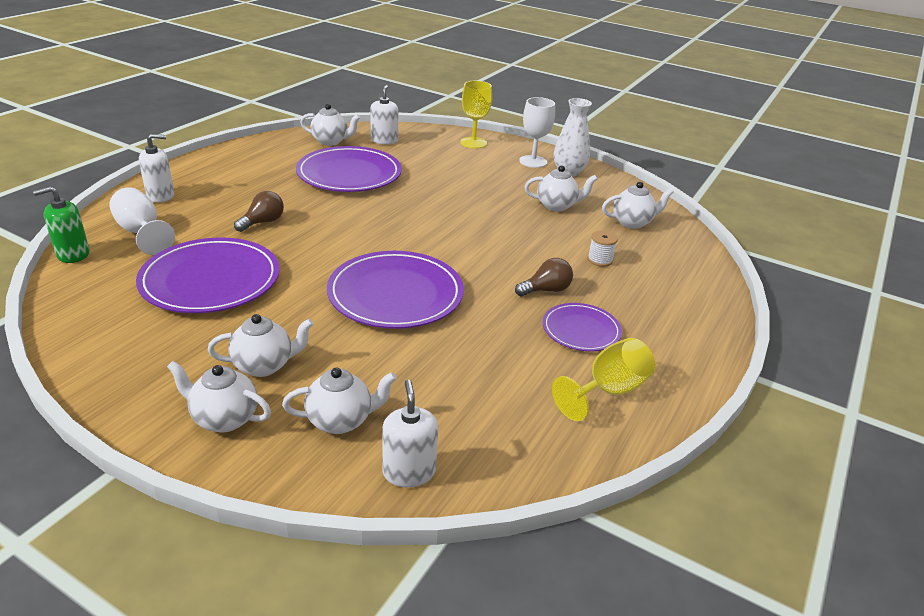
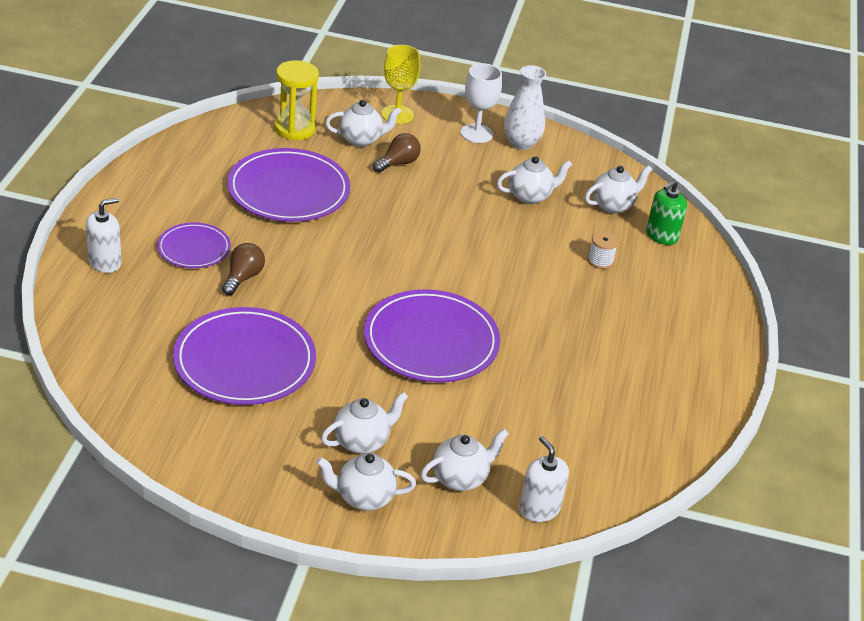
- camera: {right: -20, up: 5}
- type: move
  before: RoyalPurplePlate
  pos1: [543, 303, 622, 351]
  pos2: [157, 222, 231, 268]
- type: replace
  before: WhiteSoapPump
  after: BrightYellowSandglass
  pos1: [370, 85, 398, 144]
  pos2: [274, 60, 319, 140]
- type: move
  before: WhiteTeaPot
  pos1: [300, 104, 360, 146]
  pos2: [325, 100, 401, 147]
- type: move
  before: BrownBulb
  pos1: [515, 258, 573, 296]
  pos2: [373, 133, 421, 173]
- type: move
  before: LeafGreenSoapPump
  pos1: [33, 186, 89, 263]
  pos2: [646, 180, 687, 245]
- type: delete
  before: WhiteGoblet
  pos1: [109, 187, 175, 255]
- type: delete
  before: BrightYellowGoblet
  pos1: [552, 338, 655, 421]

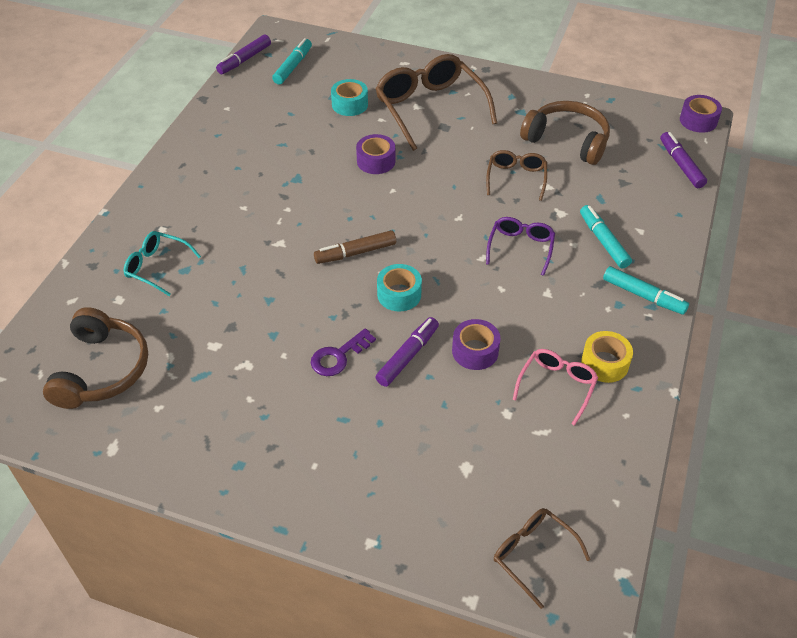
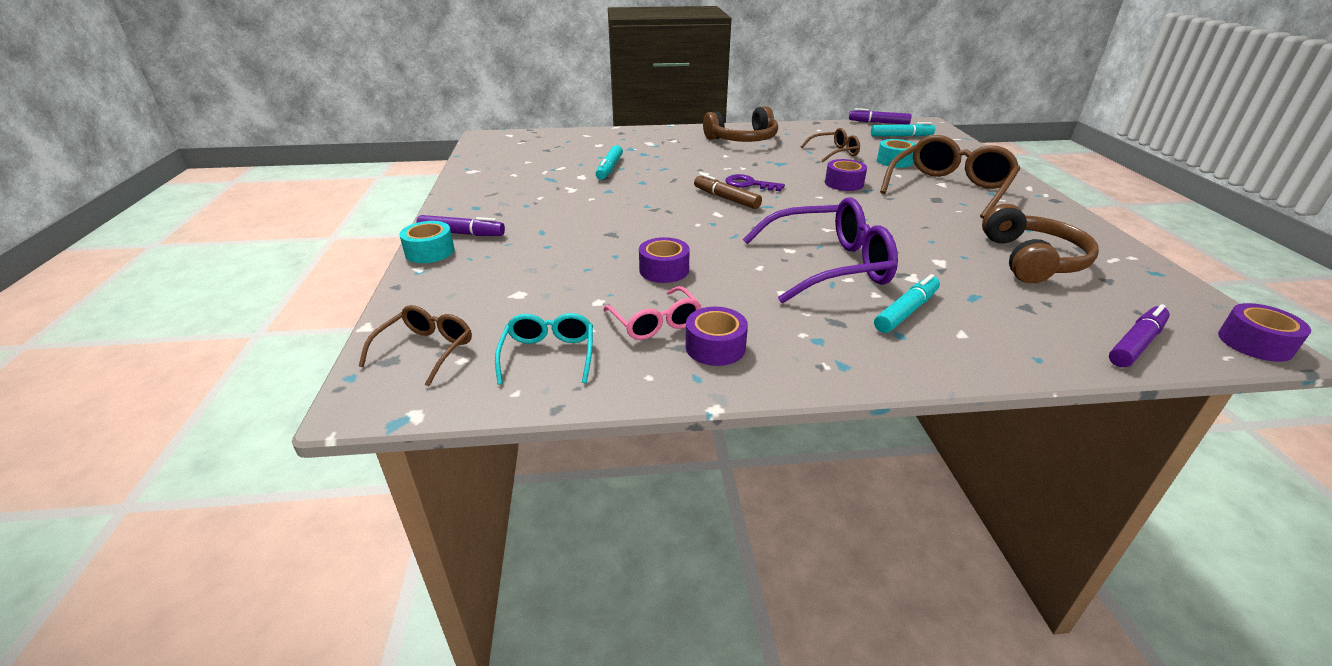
- camera: {right: 65, up: -15}
- type: move
  before: TealTape
  pos1: [377, 264, 422, 311]
  pos2: [399, 221, 454, 263]
- type: move
  before: RoyalPurpleMarkerPen
  pos1: [375, 317, 439, 387]
  pos2: [416, 215, 505, 236]
- type: move
  before: TealGlasses
  pos1: [124, 231, 201, 296]
  pos2: [495, 313, 593, 385]
- type: move
  before: TealMarkerPen
  pos1: [603, 266, 689, 315]
  pos2: [596, 145, 623, 180]
- type: rotate
  before: RosyGlasses
  pos1: [513, 349, 598, 426]
  pos2: [603, 286, 701, 340]
  turn: 60
- type: recolor
  before: BrightYellowTape
  after: RoyalPurpleTape
  pos1: [581, 331, 633, 383]
  pos2: [686, 307, 748, 366]
- type: move
  before: BrownOverEarHeadphones
  pos1: [43, 307, 148, 409]
  pos2: [703, 106, 778, 142]
- type: move
  before: RoyalPurpleLatchkey
  pos1: [311, 328, 376, 376]
  pos2: [725, 174, 785, 191]
- type: resize
  before: RoyalPurpleGlasses
  pos1: [486, 217, 555, 276]
  pos2: [743, 197, 898, 303]
  scale: 1.88
- type: move
  before: BrownGlasses
  pos1: [486, 150, 547, 201]
  pos2: [801, 128, 860, 162]

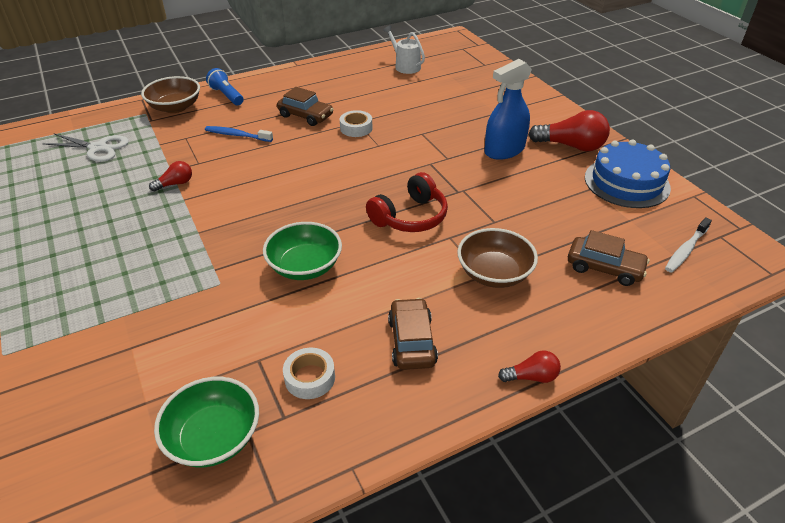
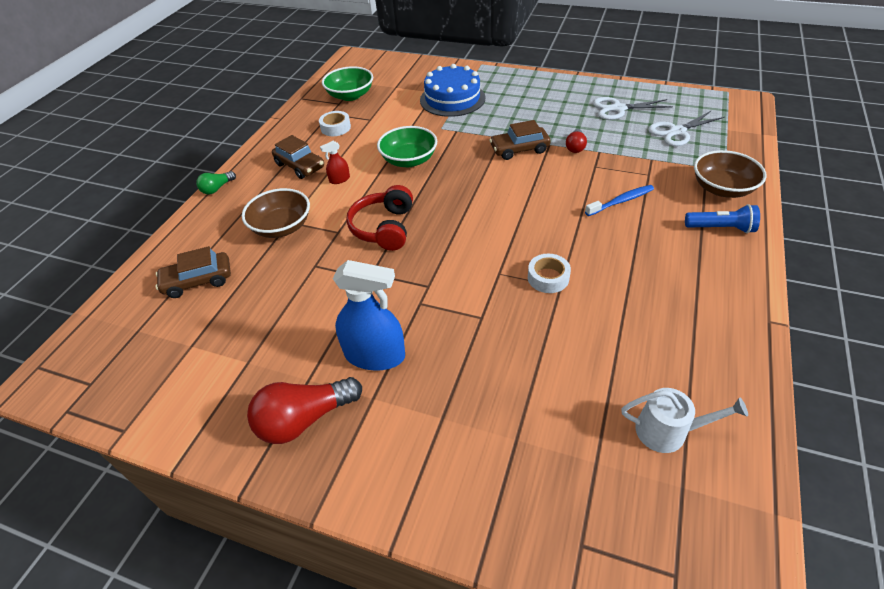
- camera: {right: 140, up: 5}
- type: recolor
  before: CrimsonBulb
  after: LeafGreenBulb
  pos1: [498, 350, 561, 383]
  pos2: [196, 171, 236, 194]
- type: insert
  after: CrimsonSprayBottle
  pos2: [320, 141, 350, 184]
- type: rotate
  before: CobaltSprayBottle
  pos1: [484, 59, 532, 160]
  pos2: [333, 260, 405, 371]
  turn: 90
- type: move
  before: CobaltGateau
  pos1: [585, 140, 671, 208]
  pos2: [420, 64, 486, 117]
- type: move
  before: BrownAutomobile
  pos1: [277, 87, 333, 126]
  pos2: [489, 120, 550, 160]
- type: insert
  after: WhiteScissors
  pos2: [593, 97, 673, 120]
- type: delete
  before: WhiteToothBrush
  pos1: [665, 217, 712, 272]

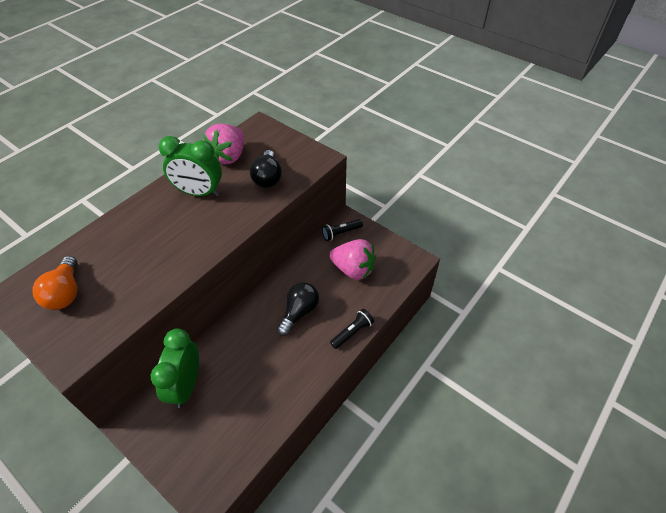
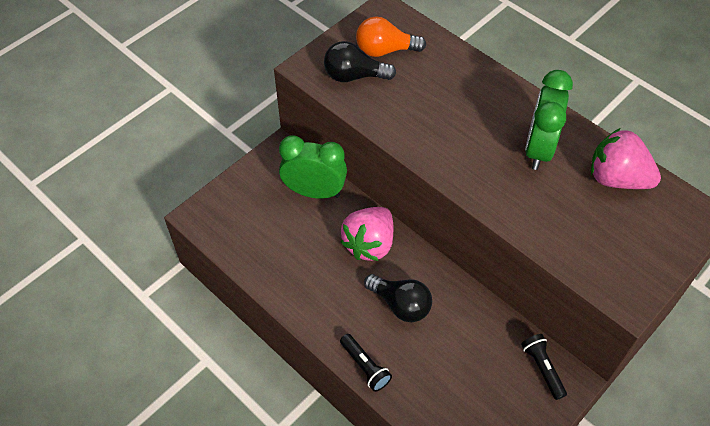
- camera: {right: 95, up: 5}
- type: move
  before: JetBlackBulb
  pos1: [250, 150, 282, 188]
  pos2: [324, 41, 396, 82]
- type: move
  before: RosyBerry
  pos1: [329, 239, 376, 280]
  pos2: [340, 207, 393, 261]

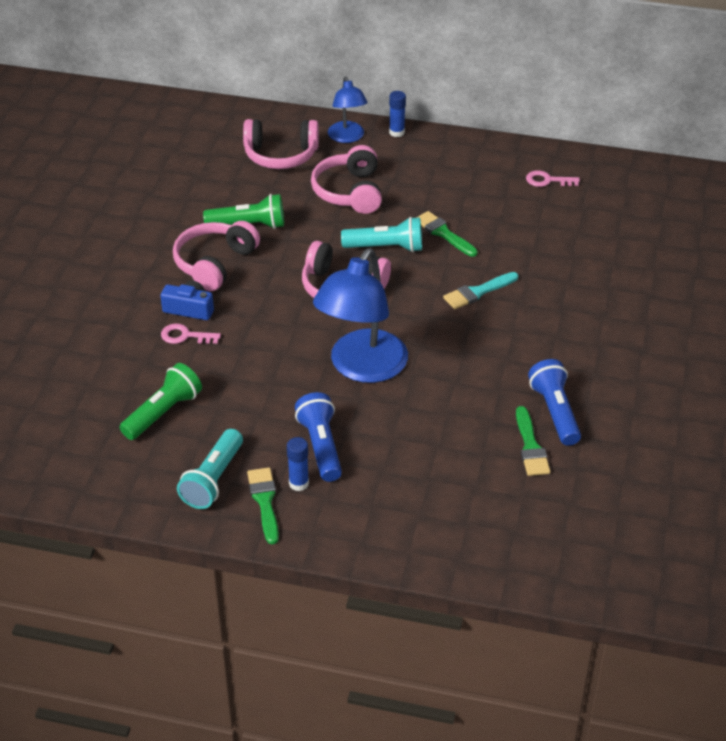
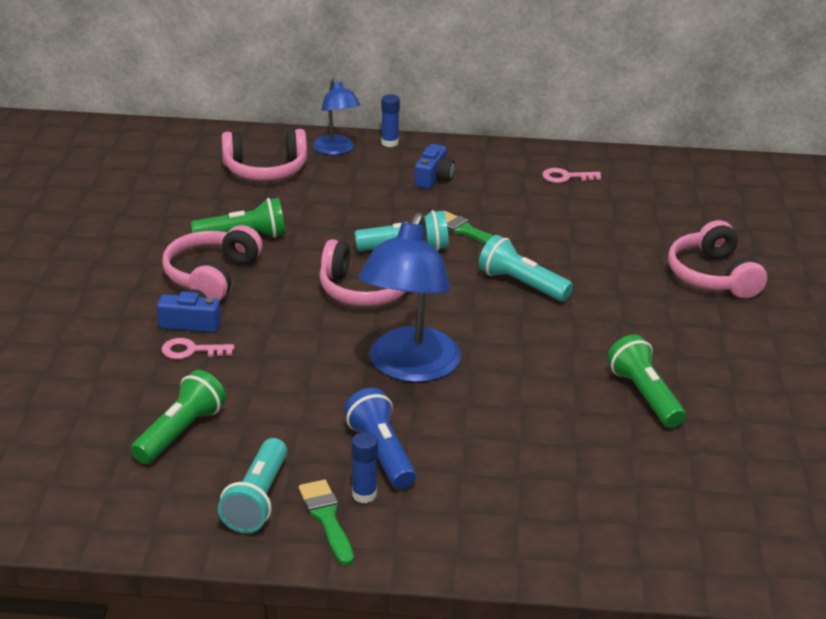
- camera: {right: -10, up: -10}
- type: insert
  after: CobaltCompactCamera
  pos2: [414, 144, 455, 189]
- type: replace
  before: TealBrush
  after: TealFlashlight
  pos1: [443, 272, 518, 309]
  pos2: [478, 235, 573, 301]
- type: recolor
  before: CobaltFlashlight
  after: LeafGreenFlashlight
  pos1: [528, 359, 581, 446]
  pos2: [607, 335, 686, 428]
- type: move
  before: RosyOverEarHeadphones
  pos1: [311, 145, 382, 214]
  pos2: [668, 220, 767, 298]
- type: delete
  before: LeafGreenBrush
  pos1: [516, 406, 550, 476]

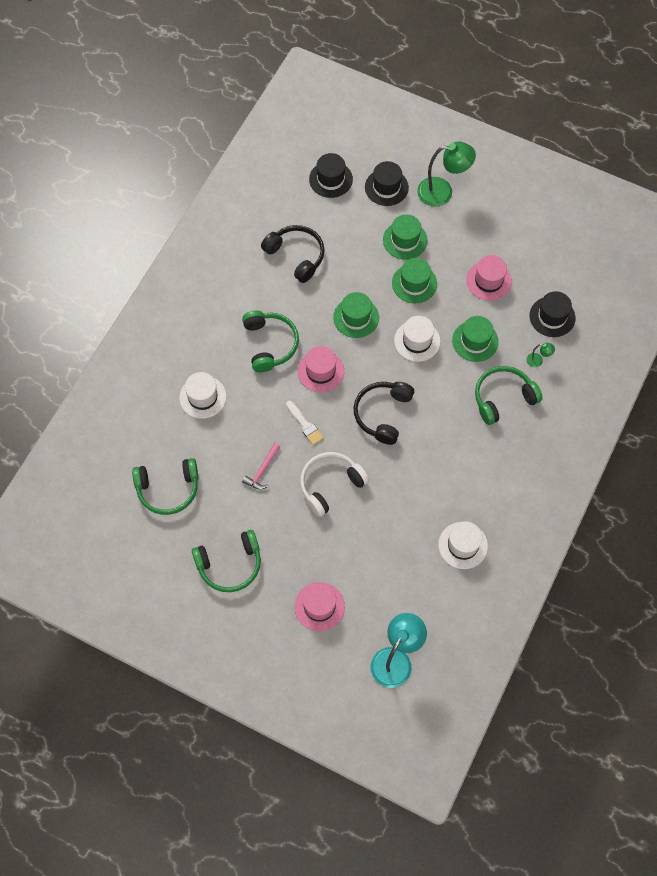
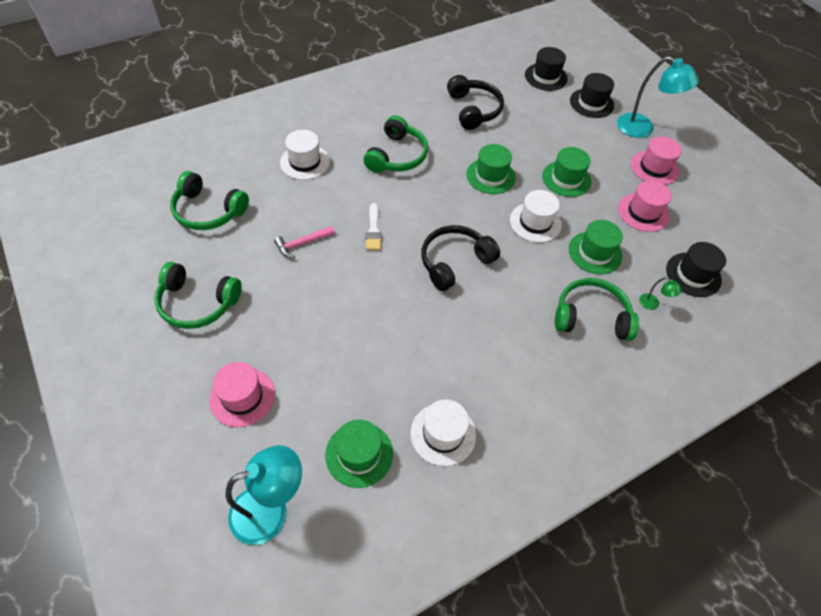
- camera: {right: 30, up: -10}
- type: move
  before: LeafGreenTallHat
  pos1: [383, 214, 428, 260]
  pos2: [325, 419, 393, 488]
- type: recolor
  before: LeafGreenDeskLamp
  after: TealDeskLamp
  pos1: [417, 142, 476, 207]
  pos2: [617, 56, 699, 138]
- type: move
  before: RosyTallHat
  pos1: [298, 346, 344, 392]
  pos2: [631, 136, 682, 185]
- type: delete
  before: WhiteOverEarHeadphones
  pos1: [300, 452, 369, 517]

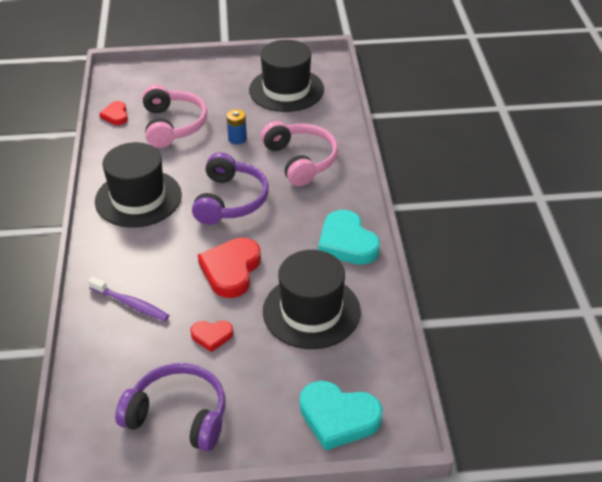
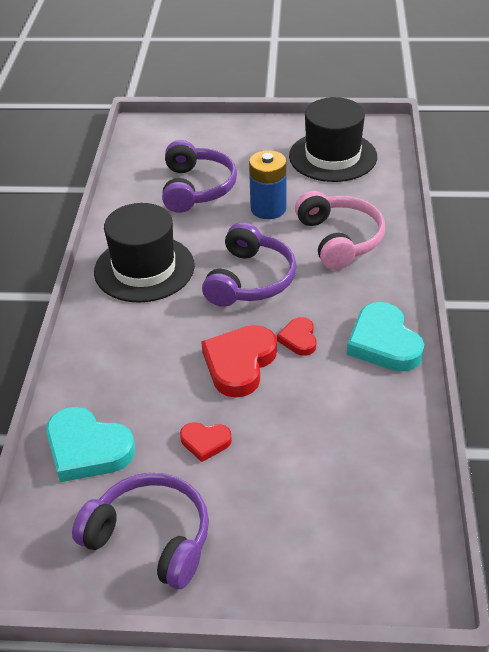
- camera: {right: 10, up: 0}
- type: move
  before: TealLoveHeart
  pos1: [300, 381, 383, 451]
  pos2: [46, 407, 135, 482]
- type: recolor
  before: RosyOverEarHeadphones
  after: RoyalPurpleOverEarHeadphones
  pos1: [142, 85, 208, 148]
  pos2: [162, 140, 237, 213]
- type: resize
  before: CobaltAaBattery
  pos1: [226, 109, 247, 144]
  pos2: [249, 150, 287, 219]
  scale: 1.64
- type: move
  before: CrimsonLoveHeart
  pos1: [99, 101, 128, 125]
  pos2: [277, 317, 317, 356]
- type: delete
  before: RoyalPurpleToothBrush
  pos1: [88, 277, 169, 321]
- type: delete
  before: JetBlackTallHat
  pos1: [263, 250, 361, 349]

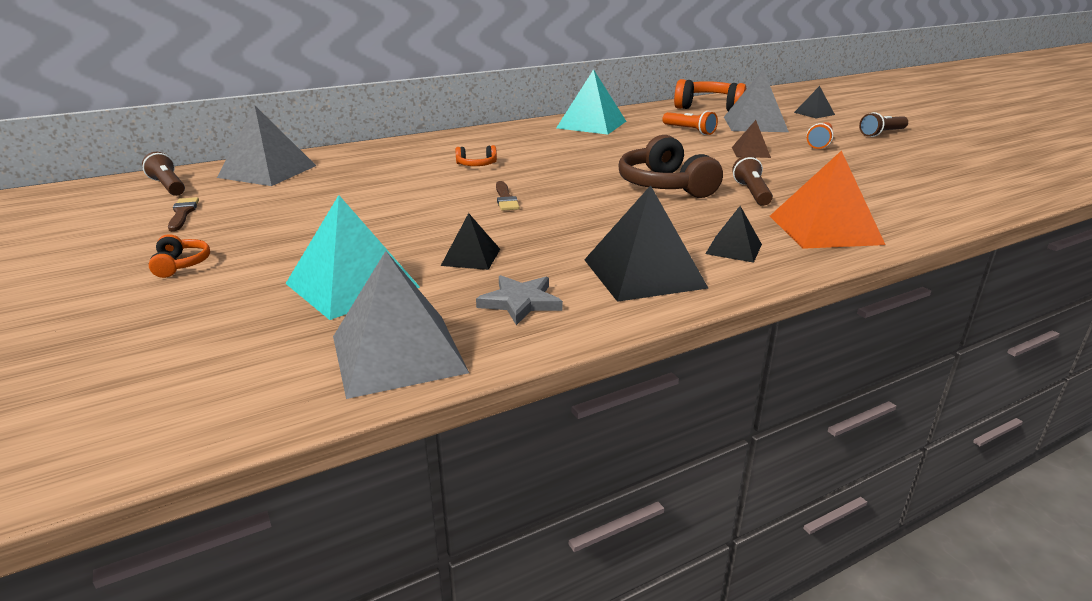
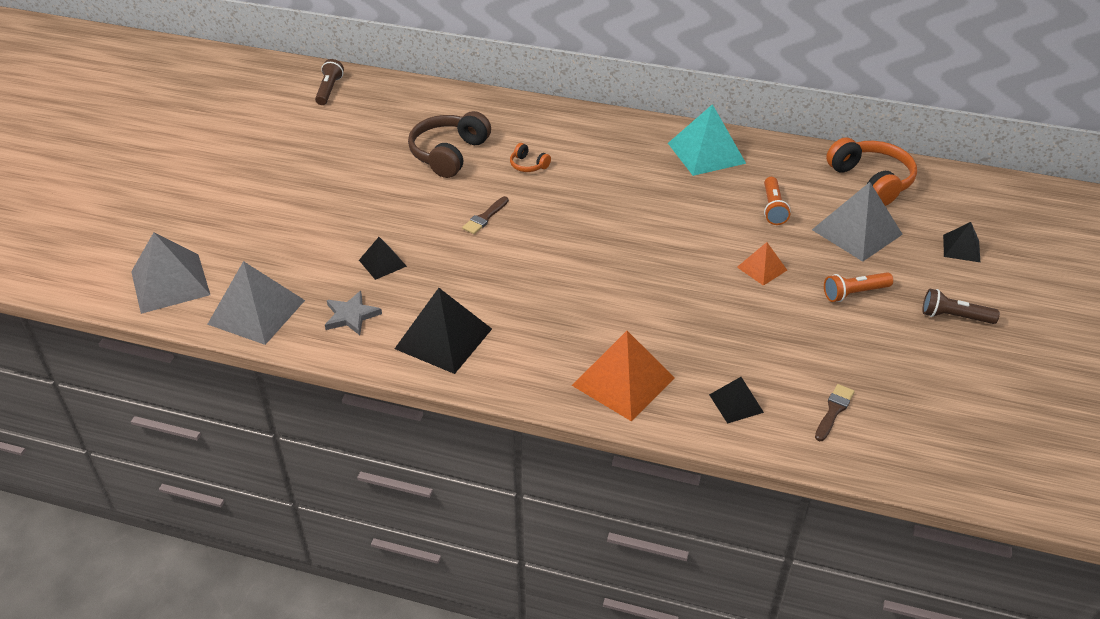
- camera: {right: 45, up: 15}
- type: move
  before: GreySolidPyramid
  pos1: [217, 105, 316, 186]
  pos2: [131, 232, 210, 314]
- type: move
  before: BrownOverEarHeadphones
  pos1: [618, 135, 723, 198]
  pos2: [408, 111, 491, 178]
- type: move
  before: JetBlackSolidPyramid
  pos1: [705, 206, 762, 263]
  pos2: [709, 377, 764, 424]
- type: recolor
  before: BrownSolidPyramid
  after: OrangeSolidPyramid
  pos1: [732, 120, 771, 158]
  pos2: [737, 242, 787, 286]
- type: move
  before: BrownBrush
  pos1: [168, 197, 199, 231]
  pos2: [815, 384, 855, 441]
- type: delete
  before: OrangeOverEarHeadphones
  pos1: [149, 234, 210, 278]
- type: delete
  before: TealSolidPyramid
  pos1: [285, 195, 420, 320]
- type: delete
  before: BrownFlashlight
  pos1: [732, 155, 773, 206]

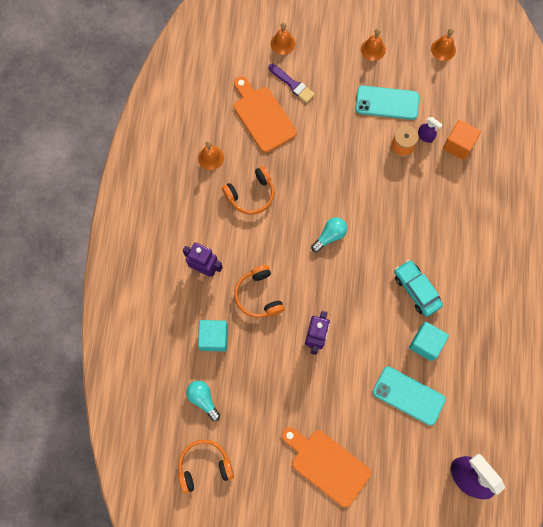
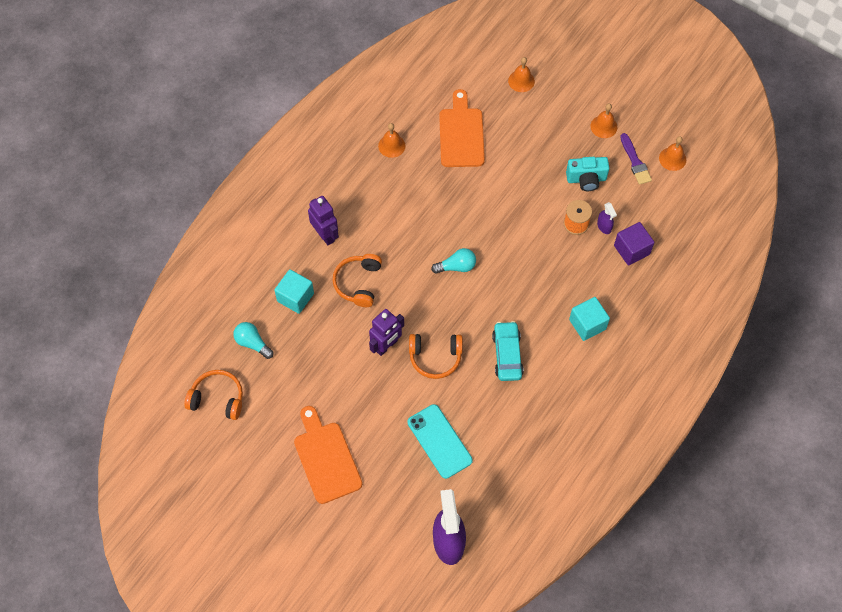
- camera: {right: 30, up: -10}
- type: rotate
  before: TealBulb
  pos1: [186, 381, 220, 421]
  pos2: [233, 322, 274, 359]
  turn: -45
- type: move
  before: OrangeOverEarHeadphones
  pos1: [222, 166, 275, 215]
  pos2: [409, 334, 463, 379]
- type: replace
  before: TealSmartphone
  after: TealCompactCamera
  pos1: [356, 86, 419, 120]
  pos2: [566, 157, 609, 191]
- type: move
  before: TealBlock
  pos1: [409, 322, 449, 361]
  pos2: [569, 297, 610, 341]
- type: recolor
  before: OrangeBlock
  after: RoyalPurpleBlock
  pos1: [443, 120, 481, 160]
  pos2: [614, 222, 654, 266]
- type: move
  before: RoyalPurpleBrush
  pos1: [268, 64, 315, 103]
  pos2: [620, 133, 652, 185]

